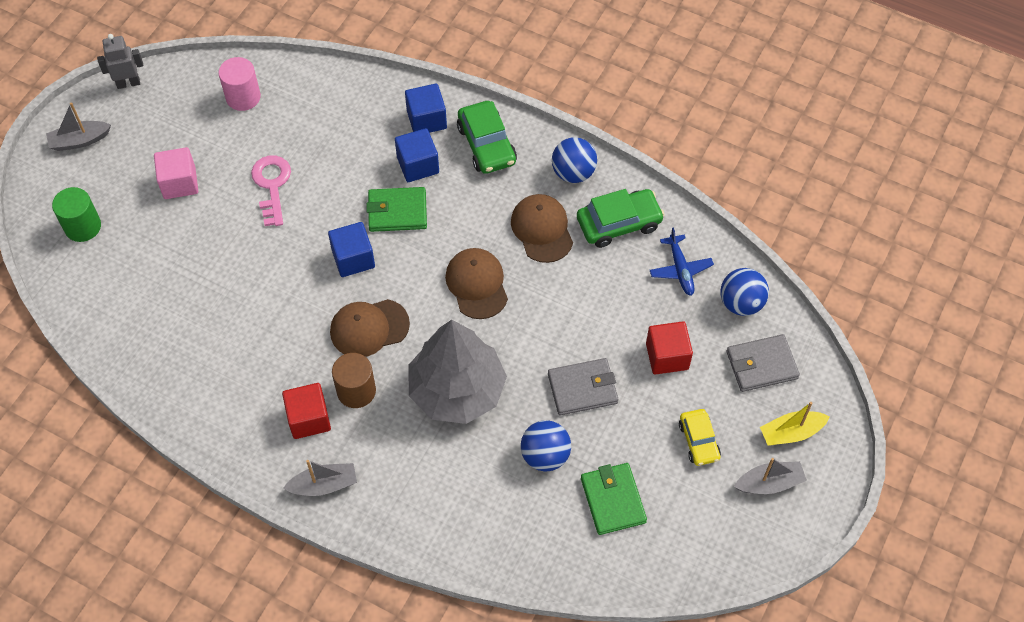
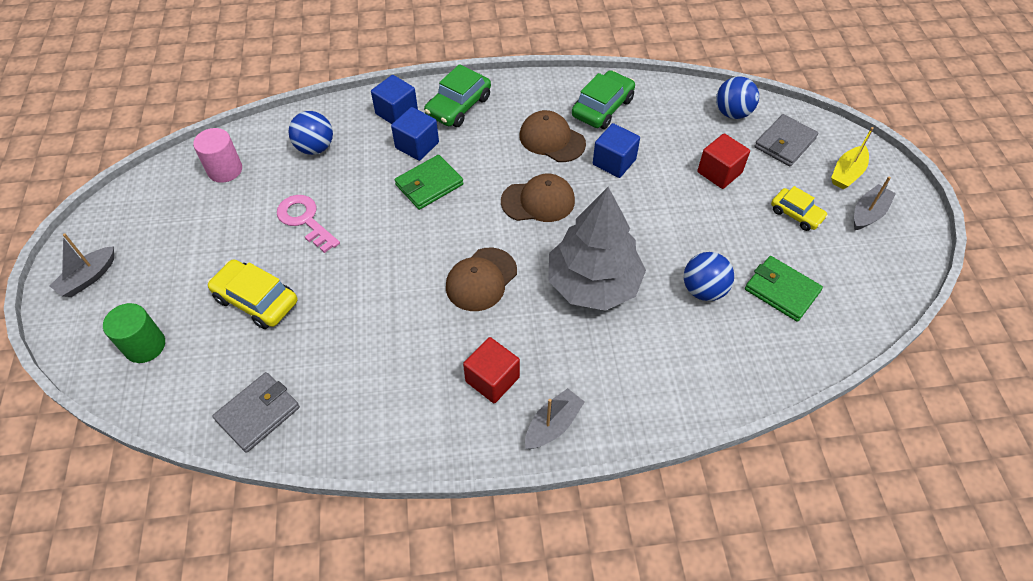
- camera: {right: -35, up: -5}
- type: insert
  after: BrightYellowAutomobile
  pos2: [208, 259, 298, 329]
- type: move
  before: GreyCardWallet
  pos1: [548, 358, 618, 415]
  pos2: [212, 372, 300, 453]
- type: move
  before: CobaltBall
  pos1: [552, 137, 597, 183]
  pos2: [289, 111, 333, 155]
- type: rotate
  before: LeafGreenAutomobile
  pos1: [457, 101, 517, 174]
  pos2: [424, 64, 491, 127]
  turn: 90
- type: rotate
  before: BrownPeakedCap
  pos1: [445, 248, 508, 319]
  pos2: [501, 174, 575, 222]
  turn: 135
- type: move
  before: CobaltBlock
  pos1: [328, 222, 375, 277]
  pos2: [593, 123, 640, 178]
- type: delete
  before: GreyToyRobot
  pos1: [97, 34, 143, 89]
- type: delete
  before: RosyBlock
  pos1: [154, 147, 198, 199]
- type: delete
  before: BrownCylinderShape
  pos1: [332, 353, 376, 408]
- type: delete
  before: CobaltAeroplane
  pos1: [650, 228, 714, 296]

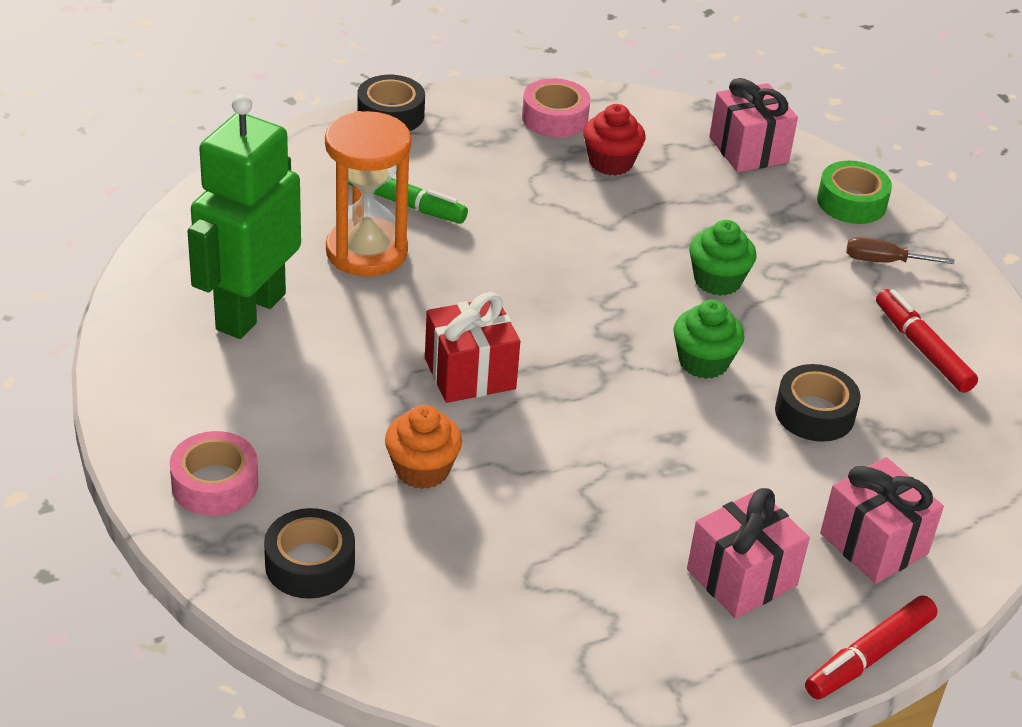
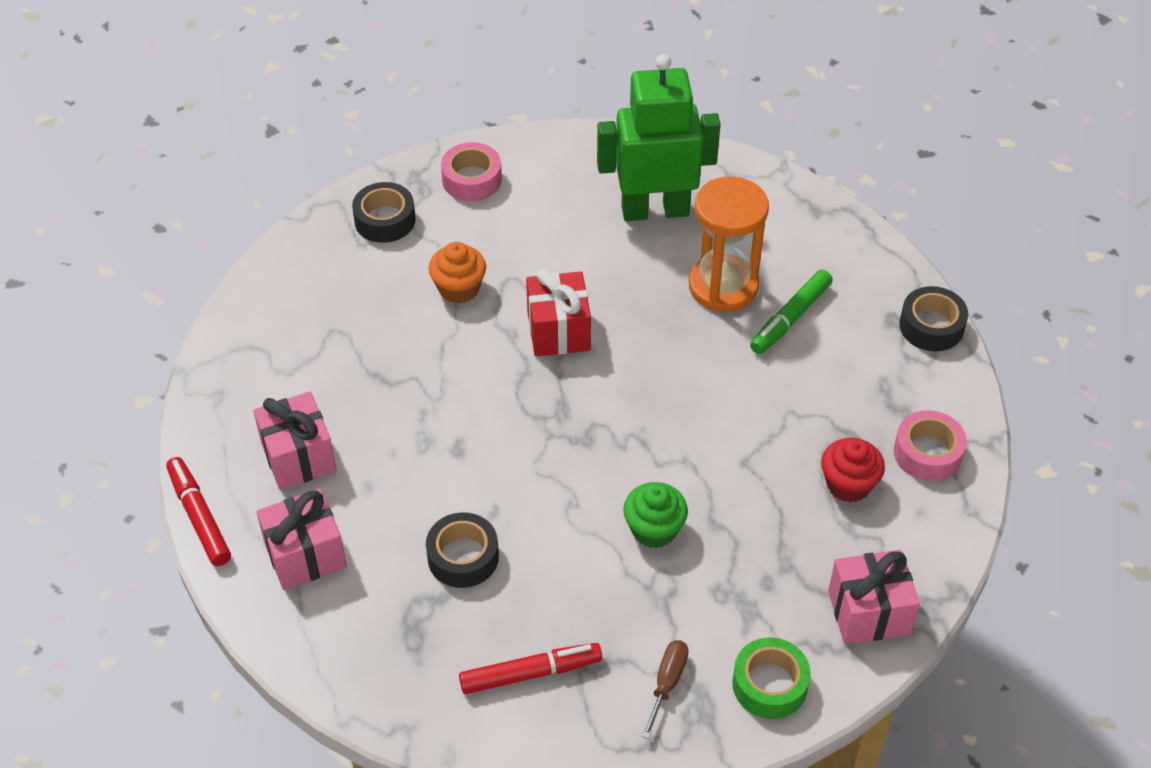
- camera: {right: 105, up: 10}
- type: rotate
  before: LeafGreenToyRobot
  pos1: [187, 94, 301, 339]
  pos2: [597, 54, 721, 221]
  turn: -45
- type: delete
  before: LeafGreenCupcake
  pos1: [673, 300, 744, 379]

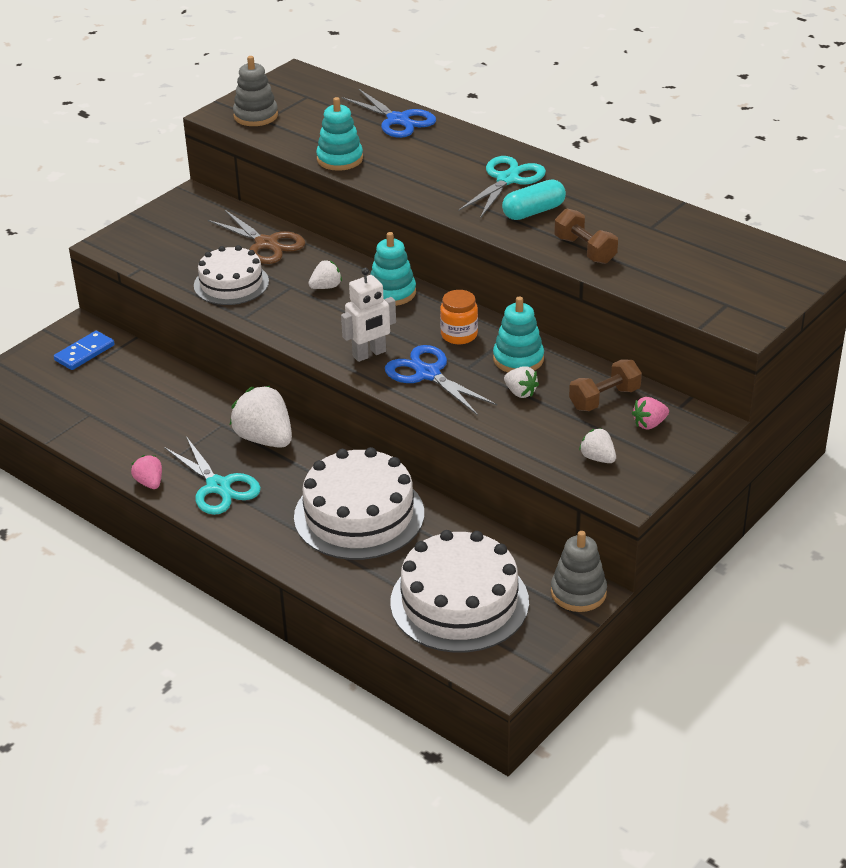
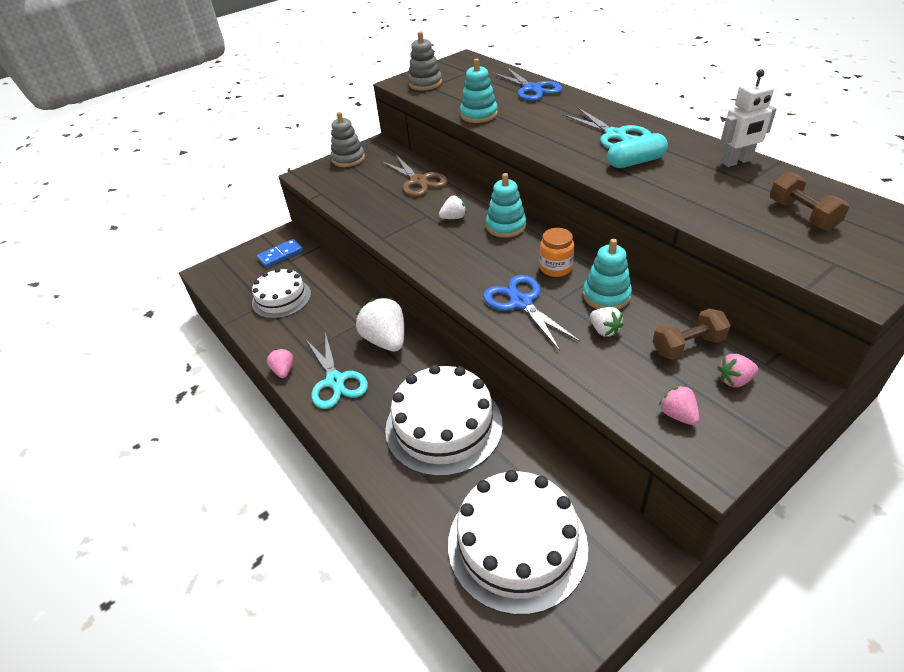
- camera: {right: 15, up: 5}
- type: move
  before: WhiteGateau
  pos1: [194, 245, 269, 305]
  pos2: [252, 268, 311, 319]
- type: move
  before: GreyStackingRings
  pos1: [551, 531, 607, 612]
  pos2: [331, 112, 365, 167]
- type: rotate
  before: TealScissors
  pos1: [459, 156, 546, 219]
  pos2: [563, 108, 651, 149]
  turn: 105
- type: recolor
  before: WhiteBerry
  after: RosyBerry
  pos1: [579, 428, 616, 463]
  pos2: [659, 385, 700, 425]
- type: move
  before: WhiteToyRobot
  pos1: [341, 268, 396, 362]
  pos2: [721, 69, 776, 167]
- type: move
  before: BrownDumbbell
  pos1: [554, 209, 618, 264]
  pos2: [770, 171, 849, 231]

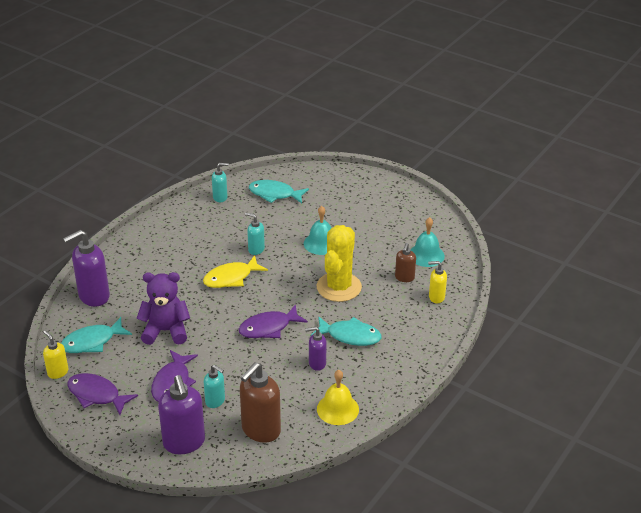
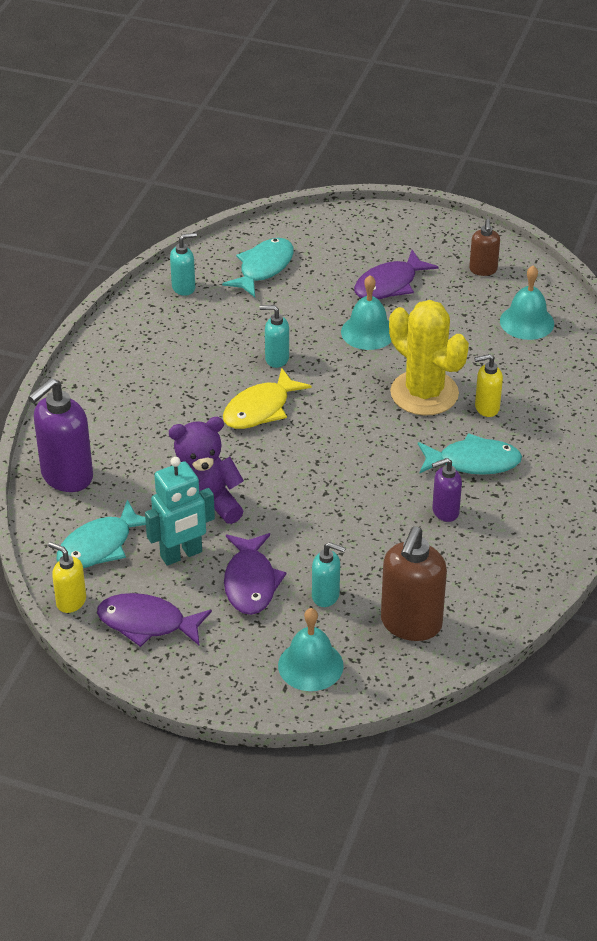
- camera: {right: -15, up: 5}
- type: insert
  after: TealToyRobot
  pos2: [145, 457, 215, 566]
- type: rotate
  before: TealFishFigure
  pos1: [249, 180, 309, 203]
  pos2: [222, 238, 294, 297]
  turn: 120
- type: replace
  before: RoyalPurpleSoapPump
  after: TealBell
  pos1: [158, 375, 205, 454]
  pos2: [278, 608, 344, 691]
- type: move
  before: RoyalPurpleFishFigure
  pos1: [238, 304, 308, 338]
  pos2: [354, 250, 438, 299]
- type: rotate
  before: BrightYellowCactus
  pos1: [317, 225, 362, 302]
  pos2: [389, 300, 469, 416]
  turn: -45
- type: move
  before: BrownSoapPump
  pos1: [395, 243, 416, 282]
  pos2: [469, 219, 500, 276]
- type: move
  before: BrightYellowSoapPump
  pos1: [428, 261, 447, 303]
  pos2: [475, 354, 503, 417]
- type: delete
  before: BrightYellowBell
  pos1: [317, 370, 359, 425]

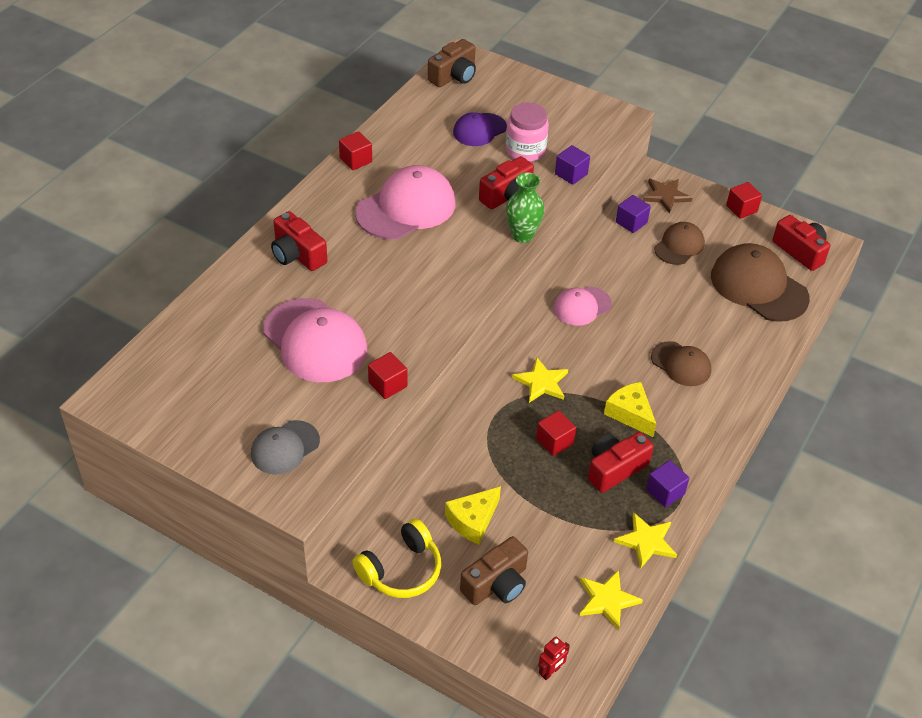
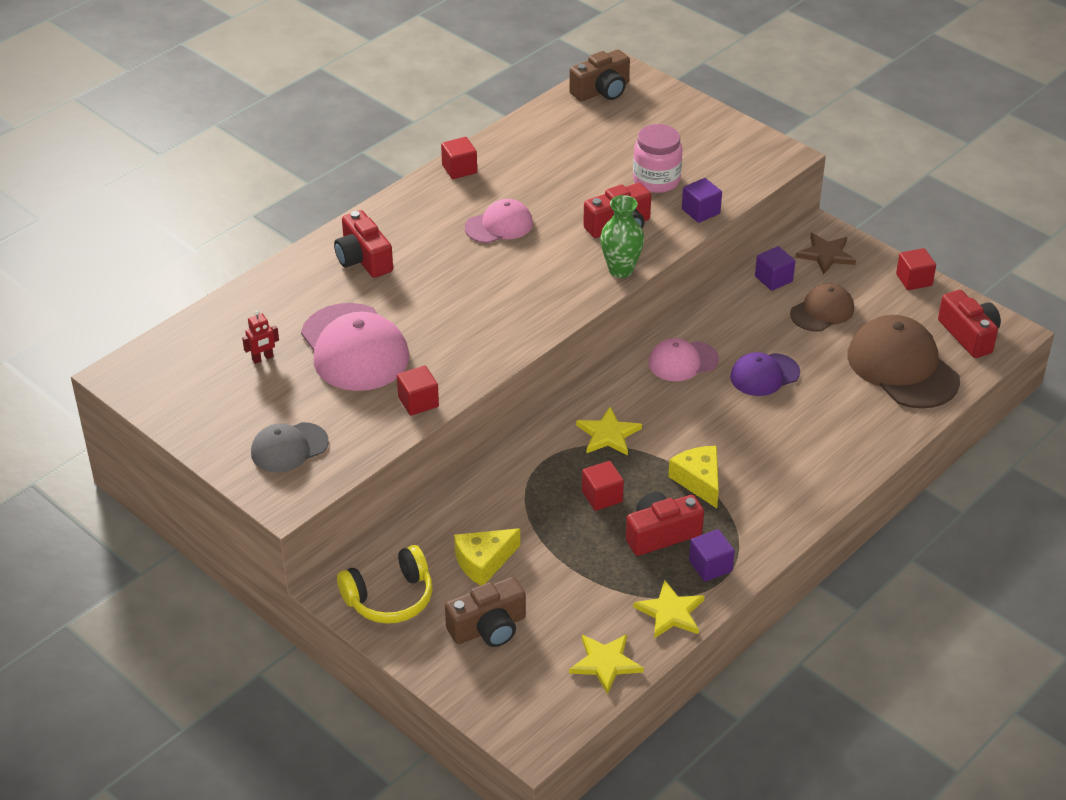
- camera: {right: 15, up: -5}
- type: move
  before: CrimsonToyRobot
  pos1: [538, 636, 570, 680]
  pos2: [242, 311, 279, 364]
- type: resize
  before: RosyPeakedCap
  pos1: [355, 165, 455, 239]
  pos2: [465, 199, 533, 243]
  scale: 0.58
- type: move
  before: RoyalPurplePeakedCap
  pos1: [453, 112, 507, 146]
  pos2: [730, 352, 800, 396]
- type: delete
  before: BrownPeakedCap
  pos1: [651, 341, 711, 386]

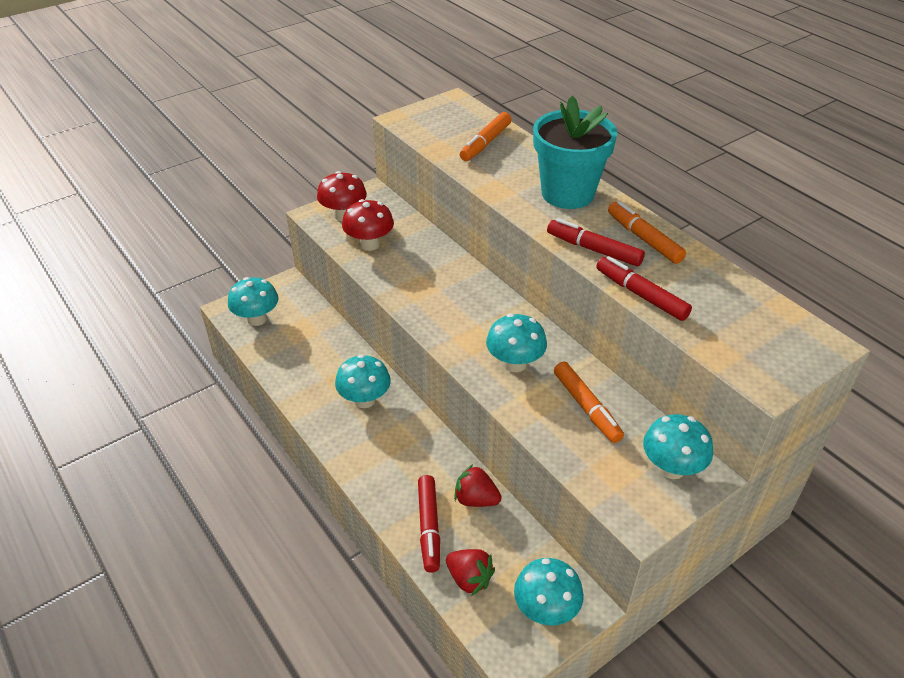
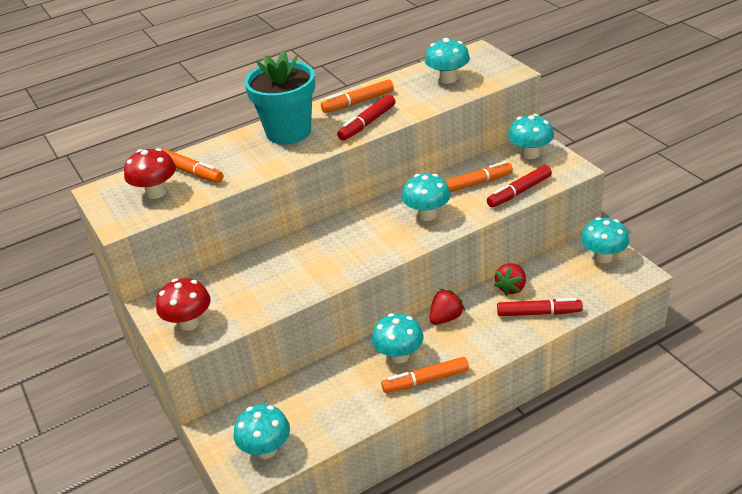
- camera: {right: -80, up: -5}
- type: move
  before: CrimsonToadstool
  pos1: [342, 199, 394, 251]
  pos2: [124, 148, 176, 199]
- type: insert
  after: OrangeMarkerPen
  pos2: [381, 357, 469, 393]
- type: insert
  after: TealToadstool
  pos2: [425, 38, 470, 84]
- type: move
  before: CrimsonBerry
  pos1: [446, 549, 495, 596]
  pos2: [430, 289, 465, 325]
- type: move
  before: CrimsonMarkerPen
  pos1: [596, 256, 692, 321]
  pos2: [487, 165, 552, 207]

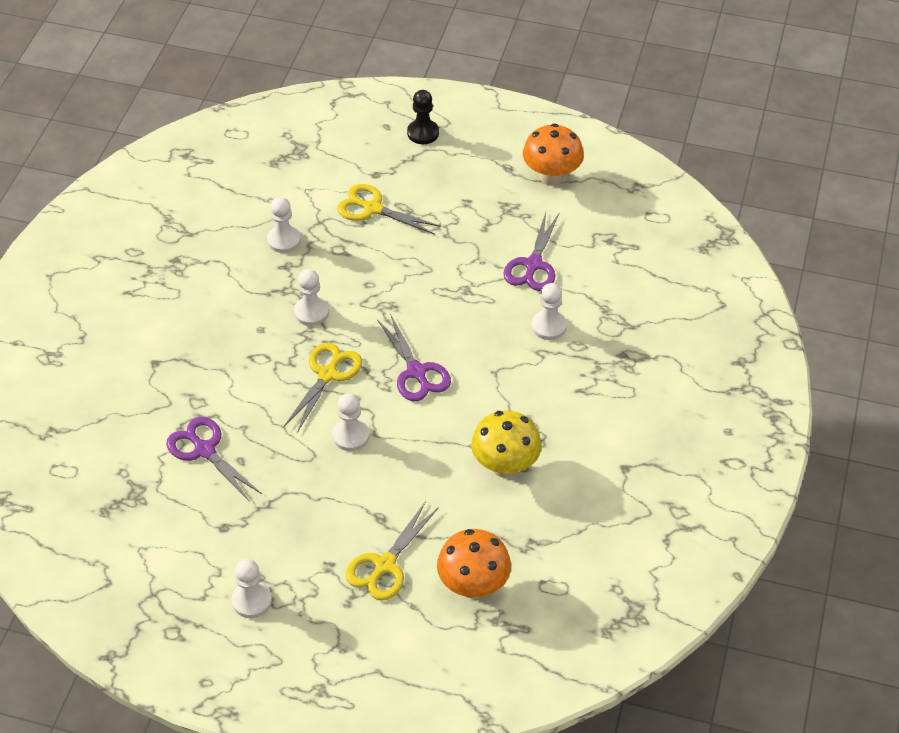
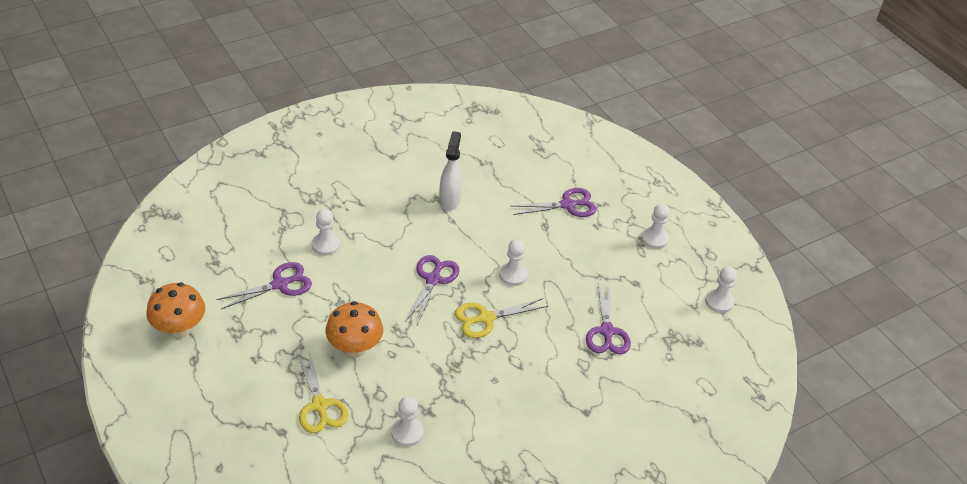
- camera: {right: -140, up: -5}
- type: move
  before: OrangeToadstool
  pos1: [437, 529, 511, 599]
  pos2: [325, 301, 383, 358]
- type: replace
  before: BrightYellowToadstool
  after: WhiteSprayBottle
  pos1: [471, 410, 542, 478]
  pos2: [439, 131, 462, 211]
- type: recolor
  before: BrightYellowScissors
  after: RoyalPurpleScissors
  pos1: [345, 501, 439, 601]
  pos2: [512, 188, 597, 217]
- type: move
  before: WhitePawn
  pos1: [294, 269, 329, 326]
  pos2: [705, 266, 737, 313]
- type: delete
  before: JetBlackPawn
  pos1: [407, 90, 439, 144]

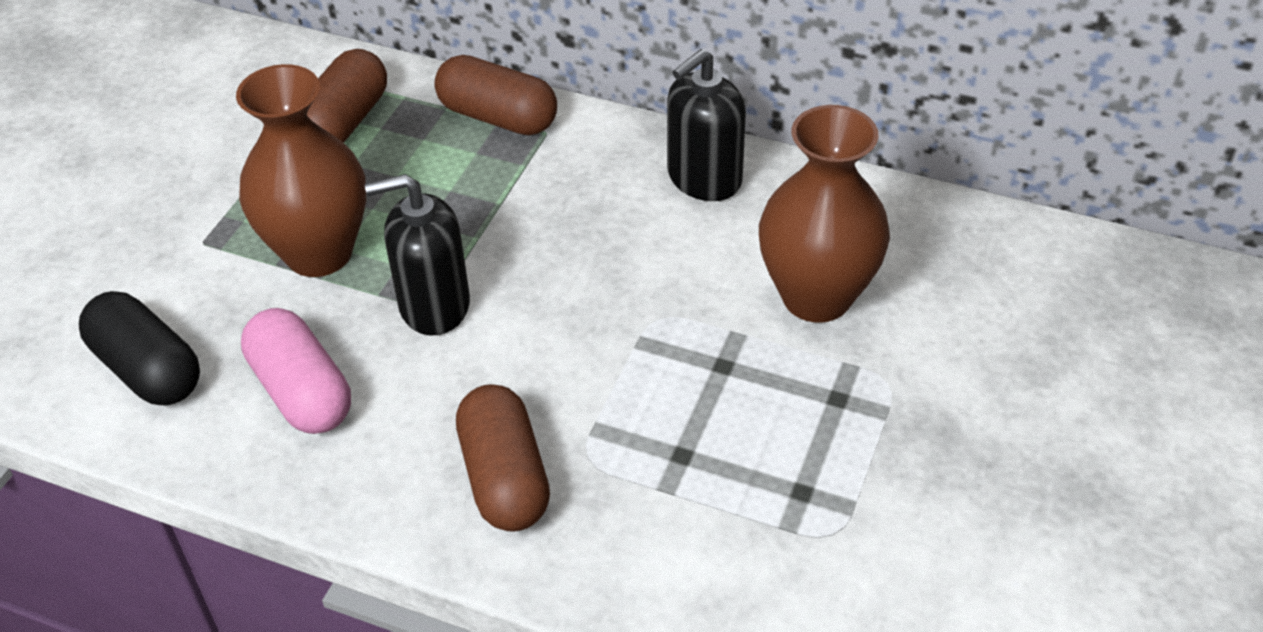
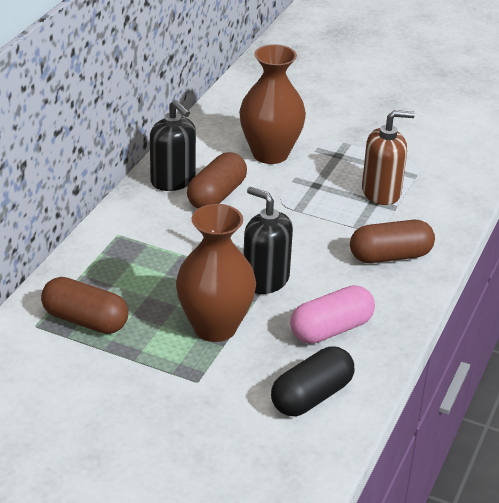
- camera: {right: -90, up: -10}
- type: move
  before: BrownPillShape
  pos1: [434, 55, 557, 135]
  pos2: [187, 152, 247, 209]
- type: rotate
  before: JetBlackSoapPump
  pos1: [365, 174, 470, 335]
  pos2: [243, 187, 293, 294]
  turn: 135
- type: insert
  after: BrownSoapPump
  pos2: [362, 110, 415, 205]

